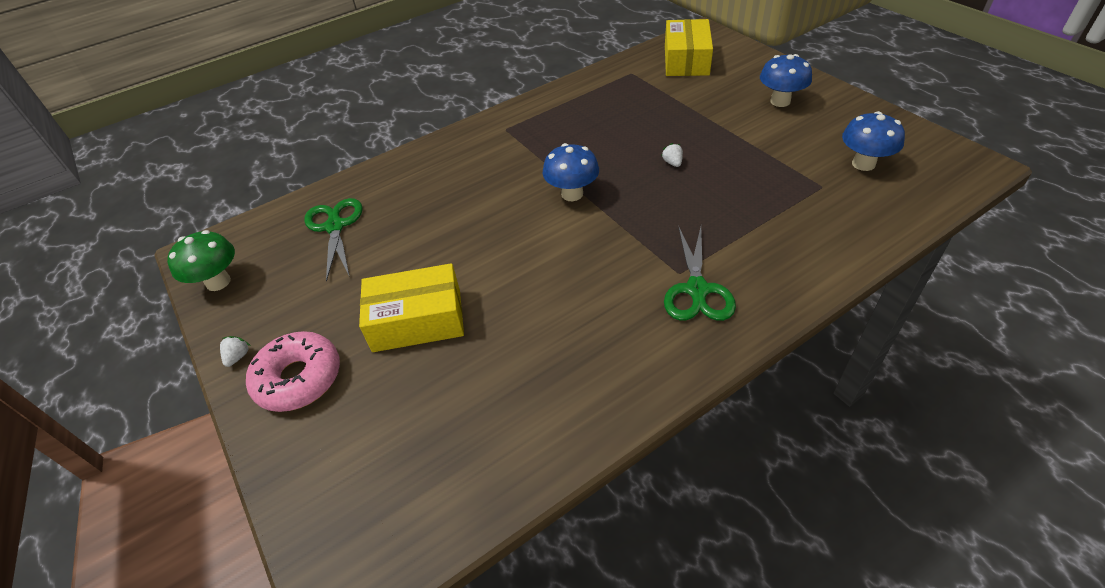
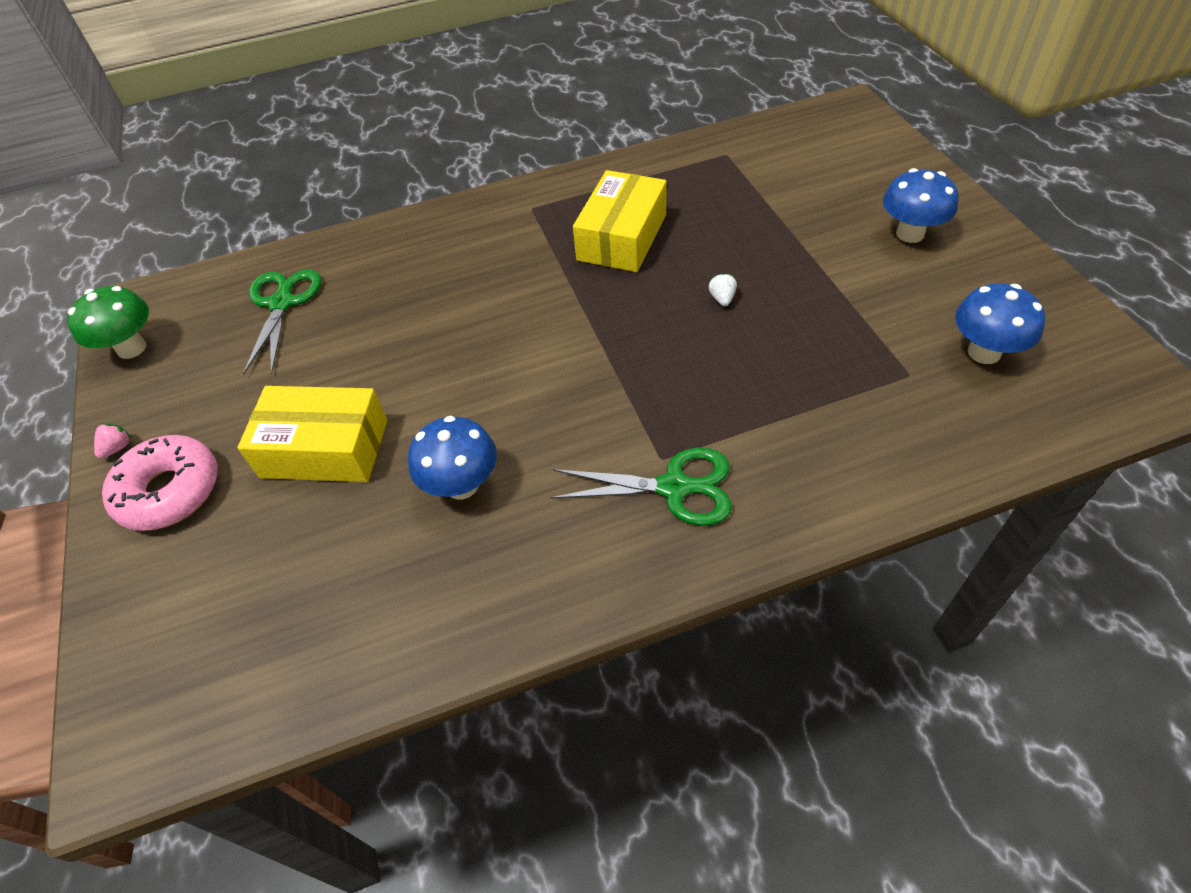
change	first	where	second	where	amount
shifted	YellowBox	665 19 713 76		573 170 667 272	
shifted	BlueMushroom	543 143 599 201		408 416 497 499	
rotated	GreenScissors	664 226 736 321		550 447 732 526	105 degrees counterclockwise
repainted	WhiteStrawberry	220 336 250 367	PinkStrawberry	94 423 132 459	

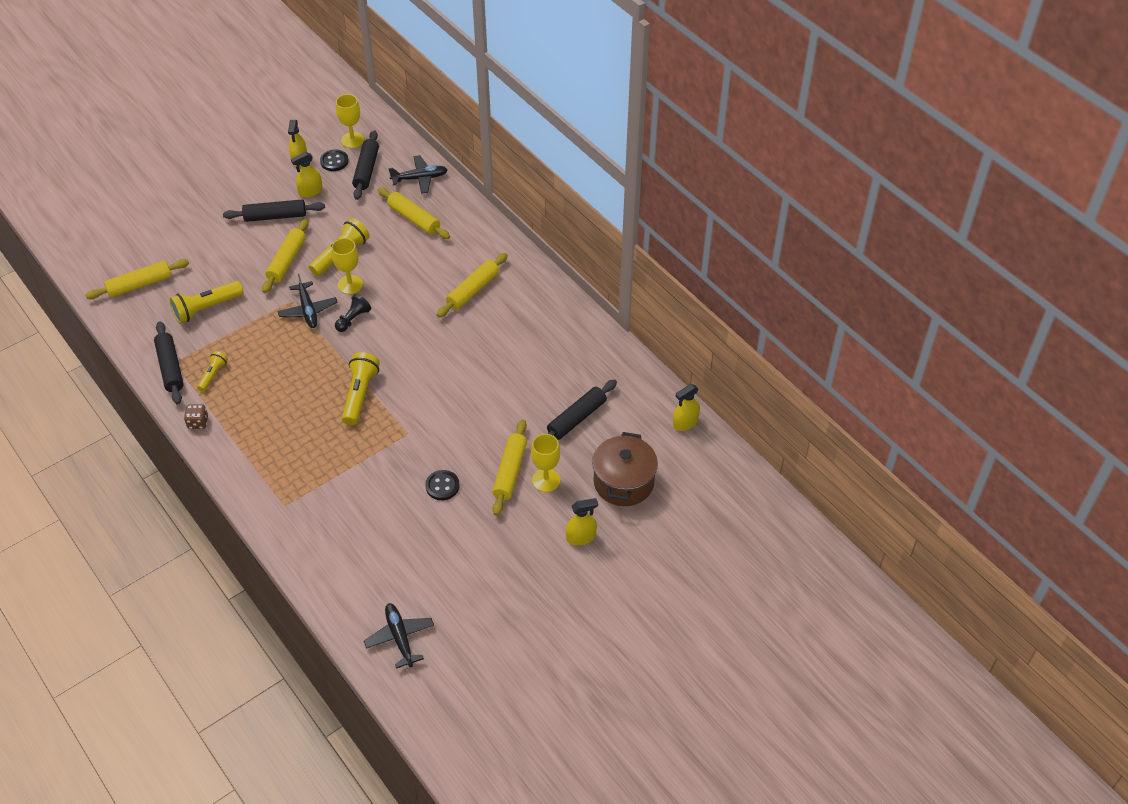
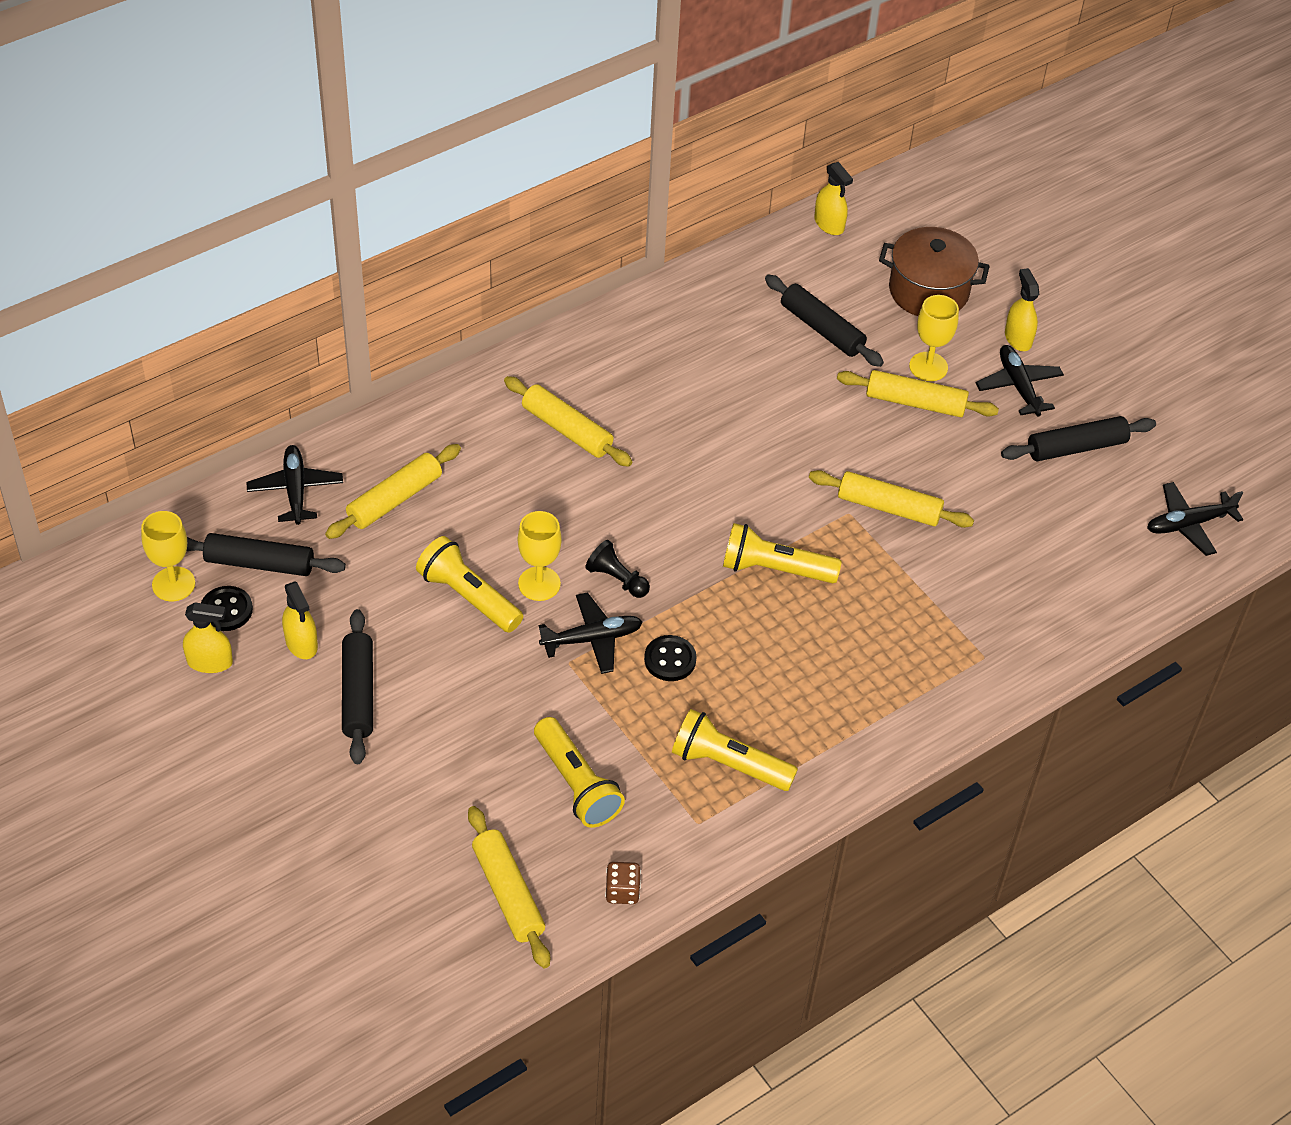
change	first	where	second	where	amount
shifted	YellowRollingPin	262 219 309 293		809 470 974 528	
shifted	BlackRollingPin	154 321 184 405		1001 416 1156 461	
scaled	YellowFlashlight	197 351 228 392		672 709 798 791	x1.72
shifted	BrownDice	184 404 208 429		605 862 641 904	
shifted	BlackButton	425 470 460 500		644 635 696 681	
new			BlackPlane	976 345 1064 416	

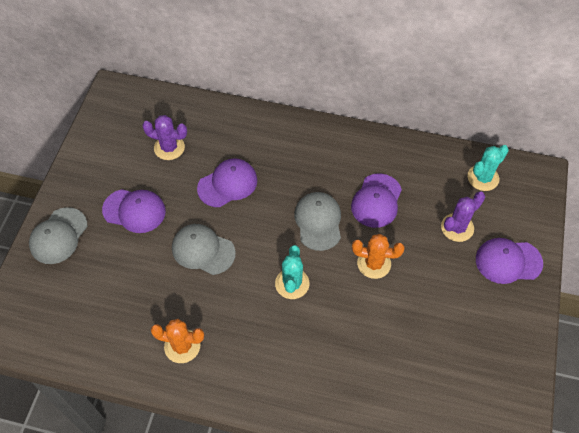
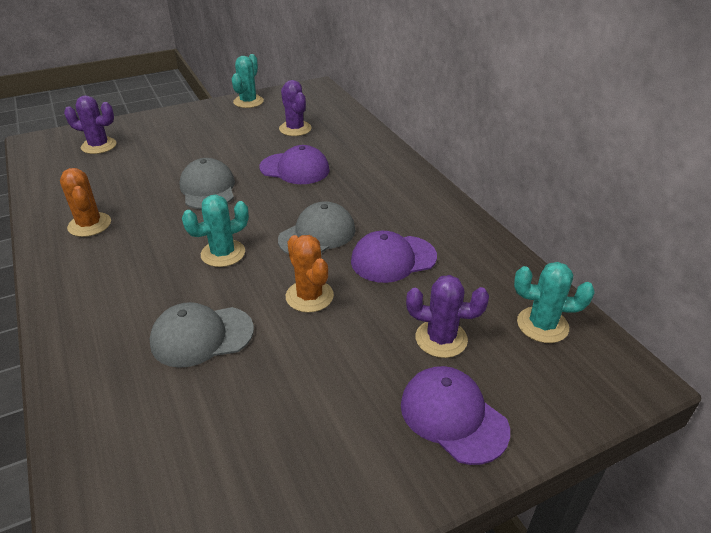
change	first	where	second	where	amount
gone	PurpleCap	102 189 166 233			
shifted	GreyCap	29 207 87 264		150 302 254 368	
new			TurquoiseCactus	232 54 264 108	
new			PurpleCactus	64 95 117 154	

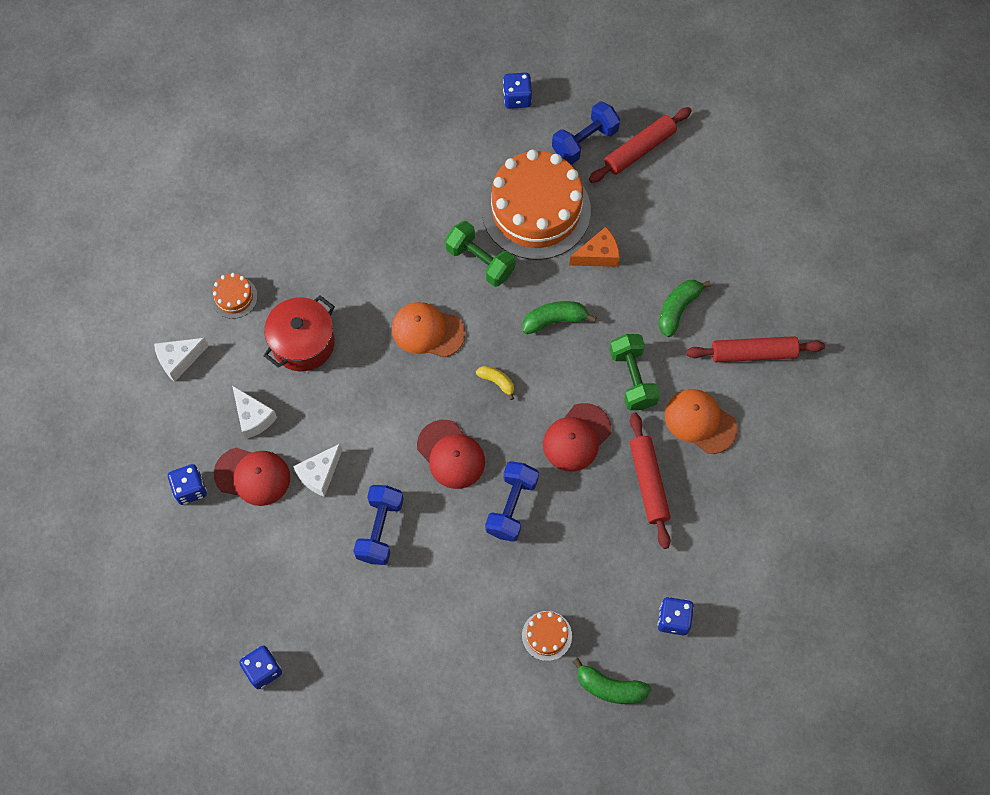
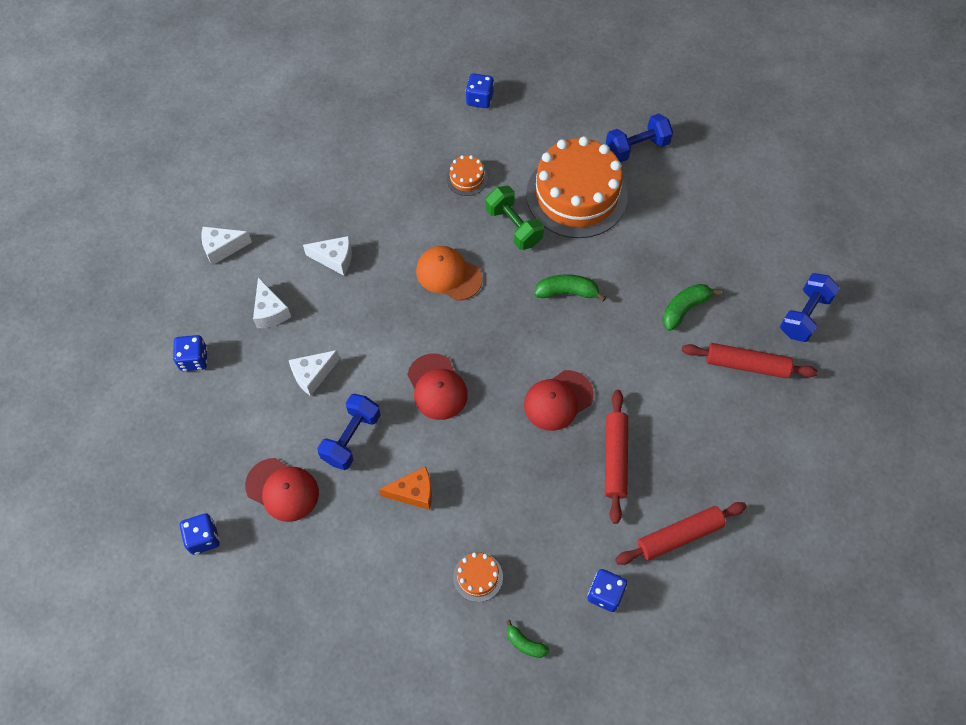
change	first	where	second	where	amount
shifted	BlueDice	503 73 532 109		466 73 494 108	
shifted	RedRollingPin	589 107 692 183		615 502 747 565	
shifted	OrangeCheese	569 227 620 267		379 466 432 510	
shifted	OrangeCake	211 273 257 319		446 155 488 196	
swapped	RedPot	264 295 335 371	WhiteCheese	303 236 352 276	
gone	GreenDumbbell	610 334 660 410			
gone	YellowBanana	476 366 514 400			
gone	OrangeCap	665 389 738 454			
shifted	RedCap	214 448 290 506		245 458 319 522	
shifted	BlueDumbbell	485 461 539 542		780 273 840 342	
scaled	GreenBanana	573 658 651 704		506 620 550 658	x0.63

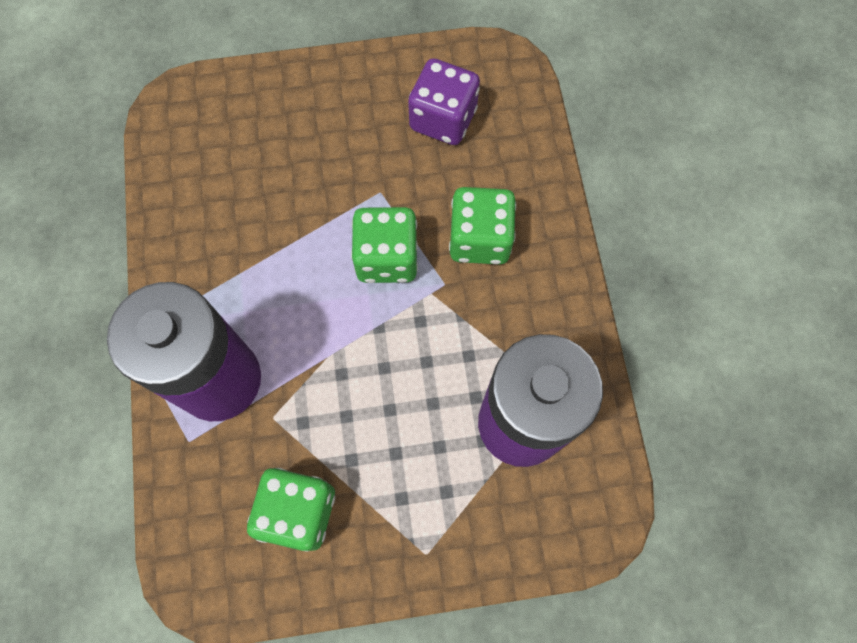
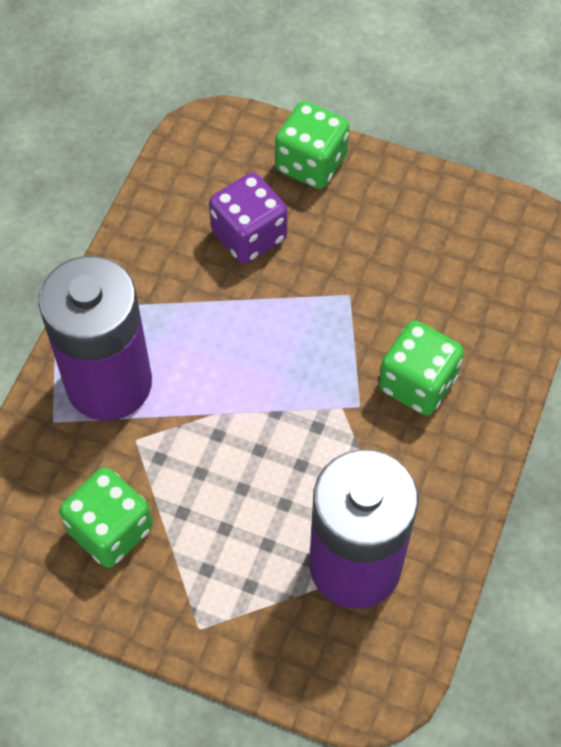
change	first	where	second	where	amount
shifted	PurpleDice	408 58 480 145		209 173 287 264	
shifted	GreenDice	351 207 418 283		275 101 349 189	

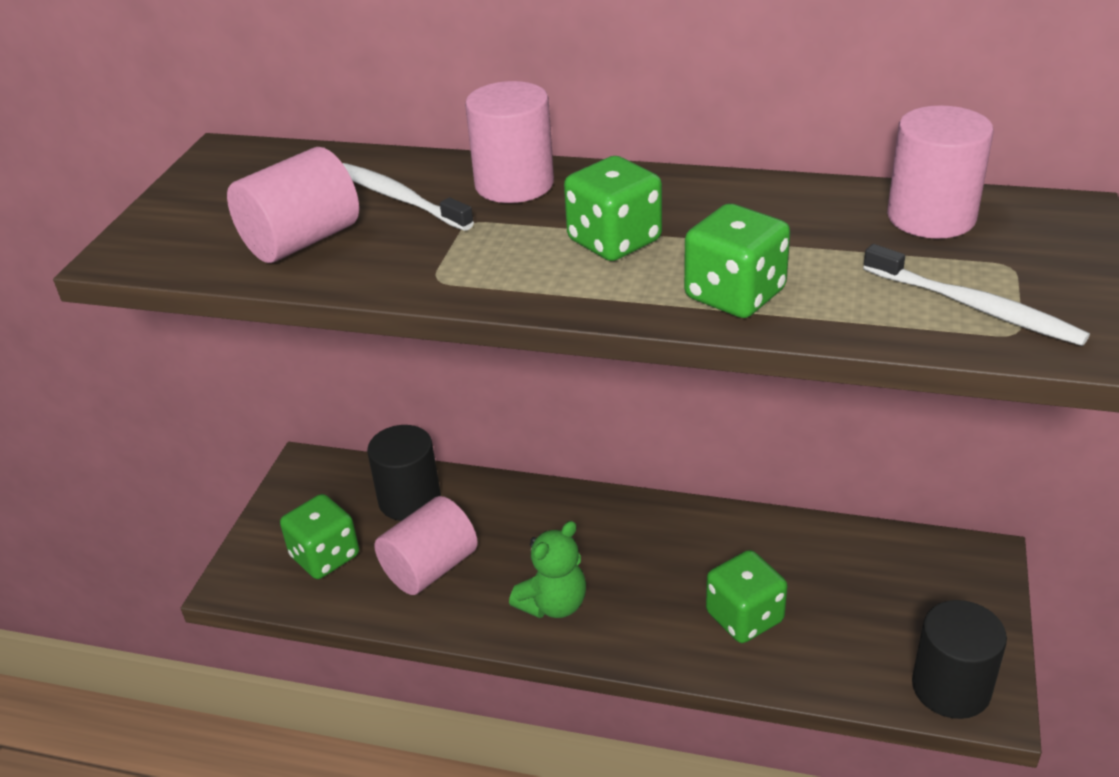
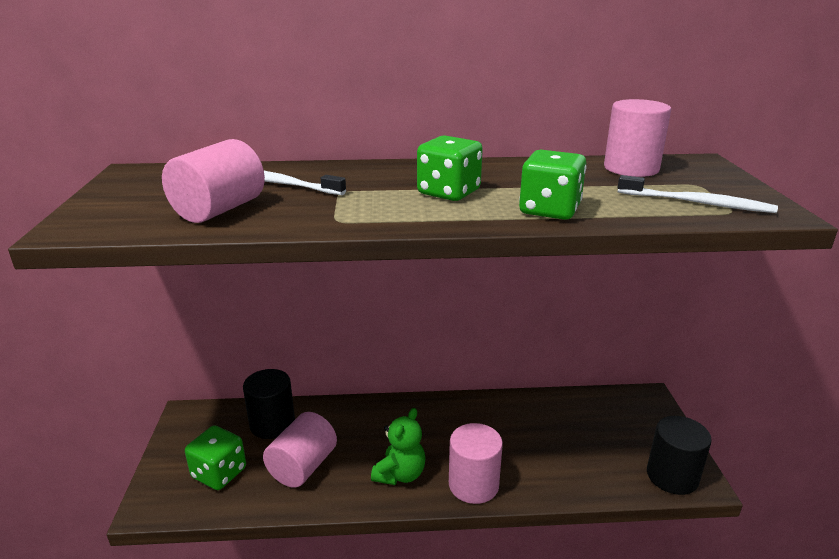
change	first	where	second	where	amount
shifted	PinkCylinder	465 81 554 203		449 423 503 504	
gone	GreenDice	706 550 787 643			

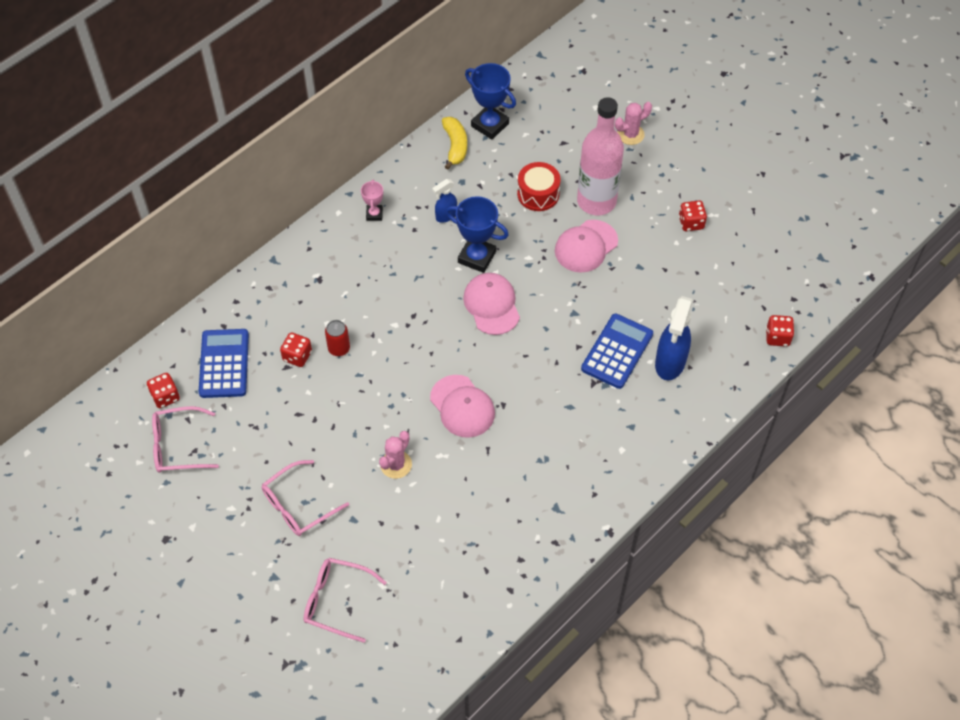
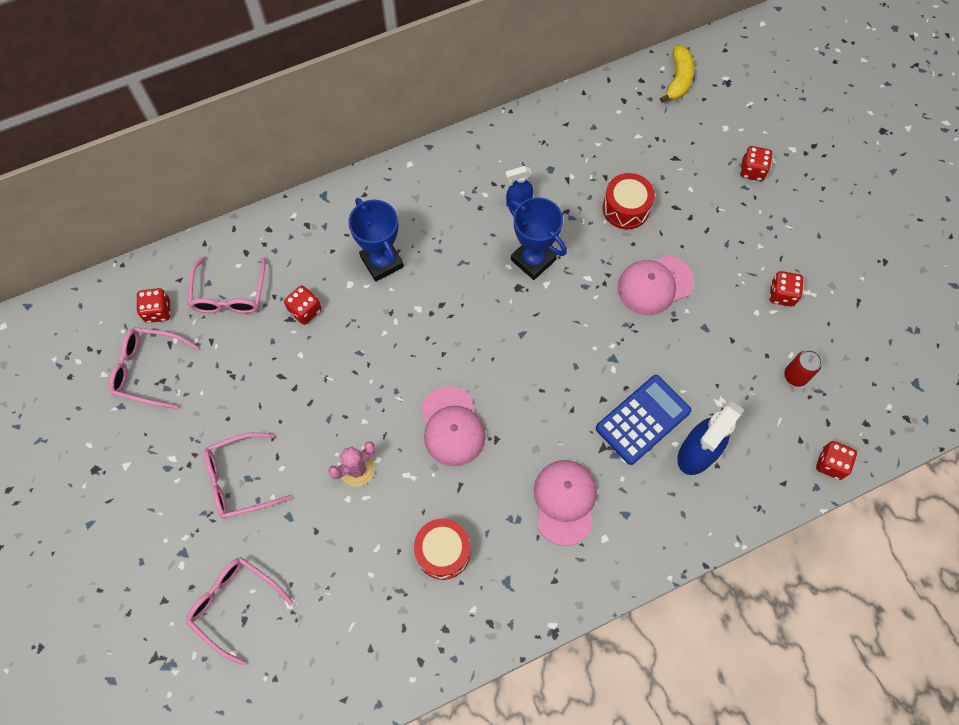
change	first	where	second	where	amount
shifted	BlueTrophy	465 63 516 139		348 198 404 282	
gone	PinkBottle	577 97 624 215			
swapped	PinkCactus	615 102 652 145	RedDice	740 146 773 181	
shifted	YellowBanana	442 117 467 170		660 46 694 103	
gone	PinkTrophy	361 180 383 221			
shifted	PinkCap	463 273 520 335		534 460 597 546	
shifted	RedCan	325 320 350 356		784 350 822 387	
swapped	BlueCalculator	199 329 249 398	PinkGlasses	188 256 266 313	
new			RedDrum	414 519 471 580	

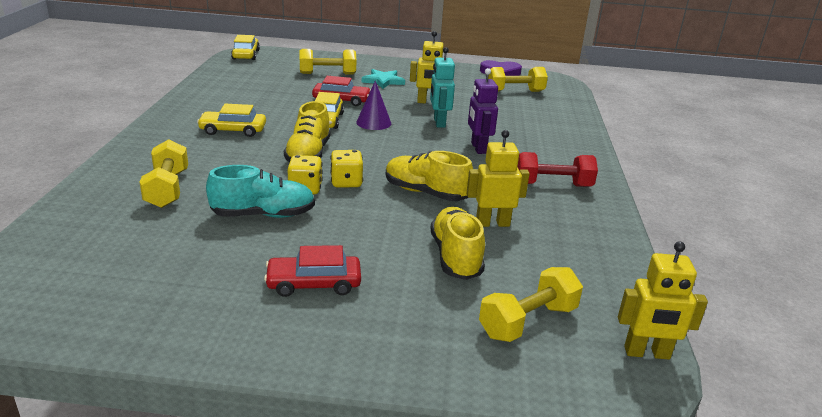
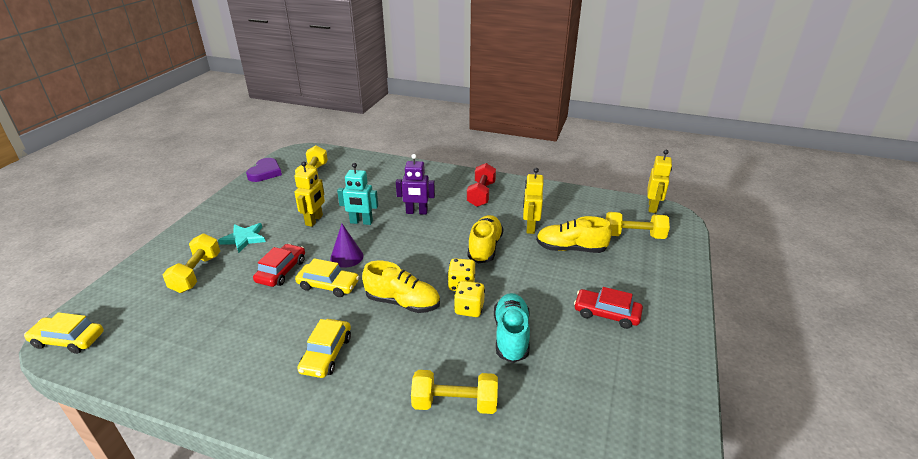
change	first	where	second	where	amount
rotated	YellowShoe	386 151 473 201		467 215 504 263	150 degrees clockwise
rotated	RedCar	264 245 361 297		574 287 643 329	105 degrees clockwise
rotated	YellowDumbbell	479 267 583 342		606 212 670 239	60 degrees counterclockwise

